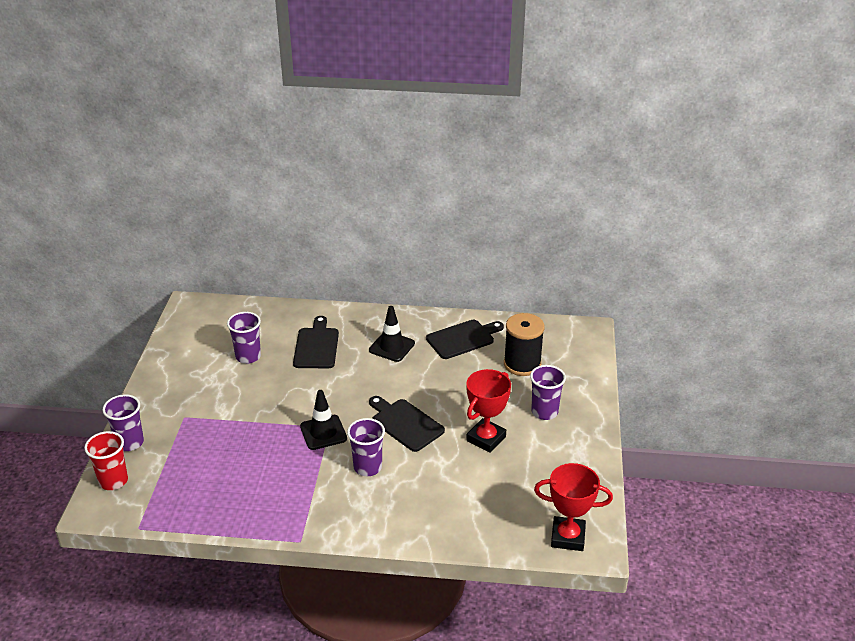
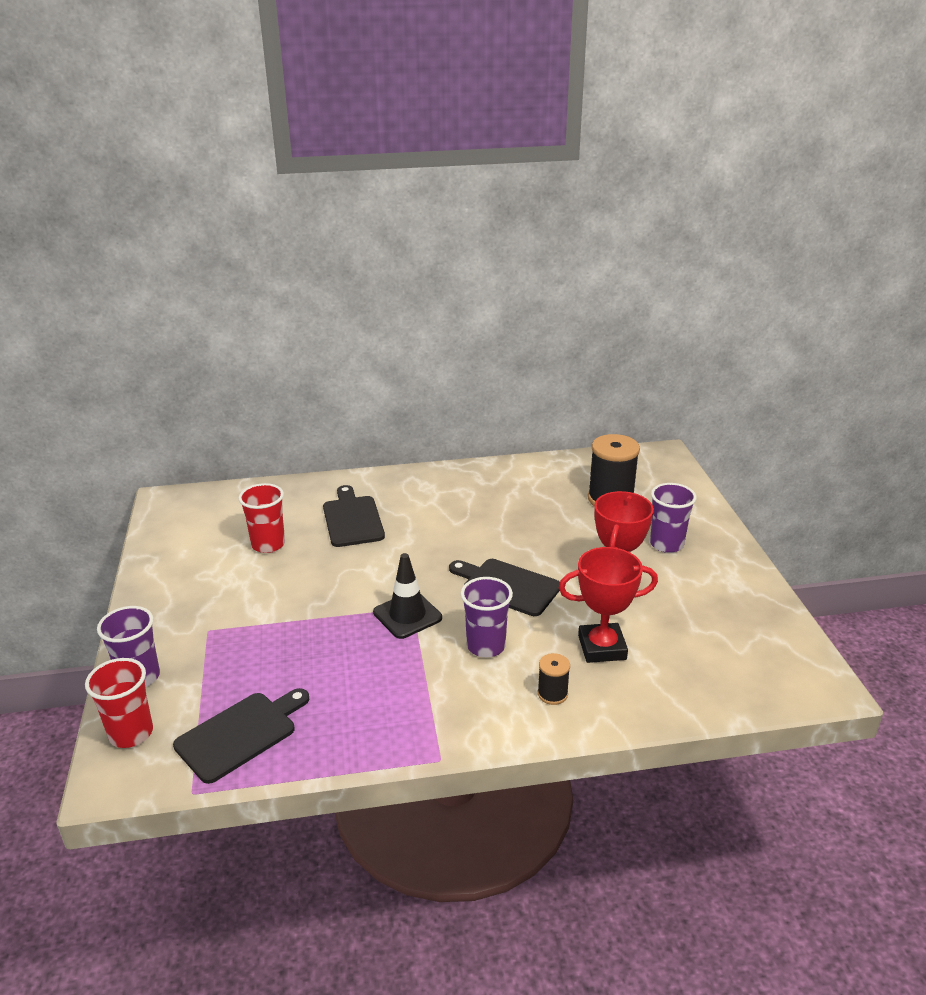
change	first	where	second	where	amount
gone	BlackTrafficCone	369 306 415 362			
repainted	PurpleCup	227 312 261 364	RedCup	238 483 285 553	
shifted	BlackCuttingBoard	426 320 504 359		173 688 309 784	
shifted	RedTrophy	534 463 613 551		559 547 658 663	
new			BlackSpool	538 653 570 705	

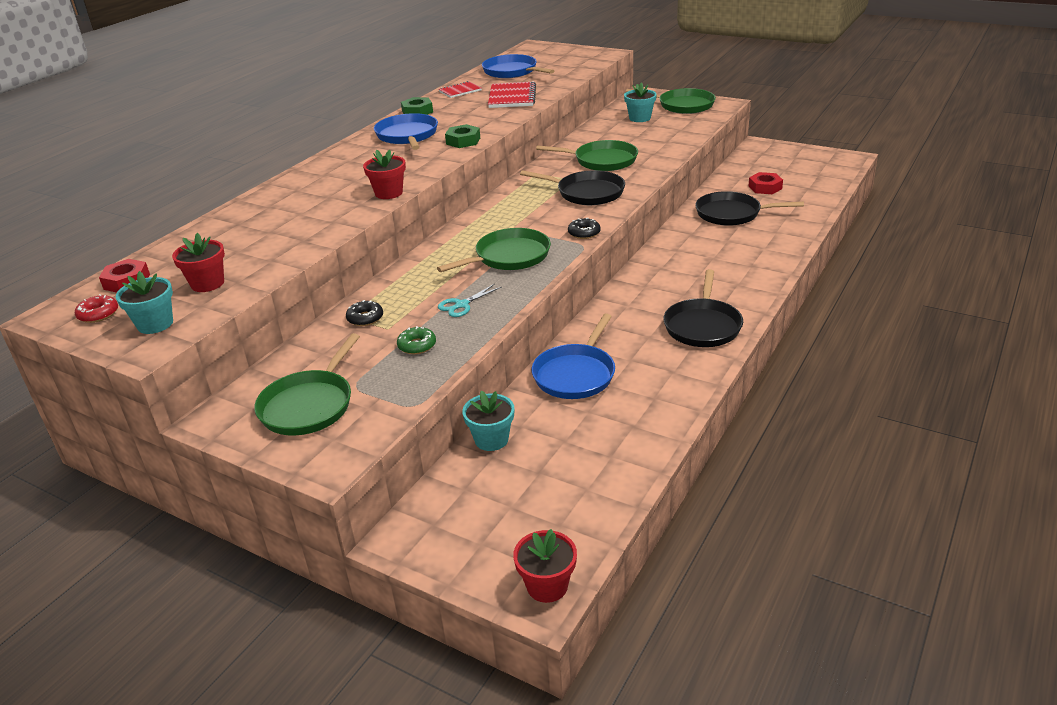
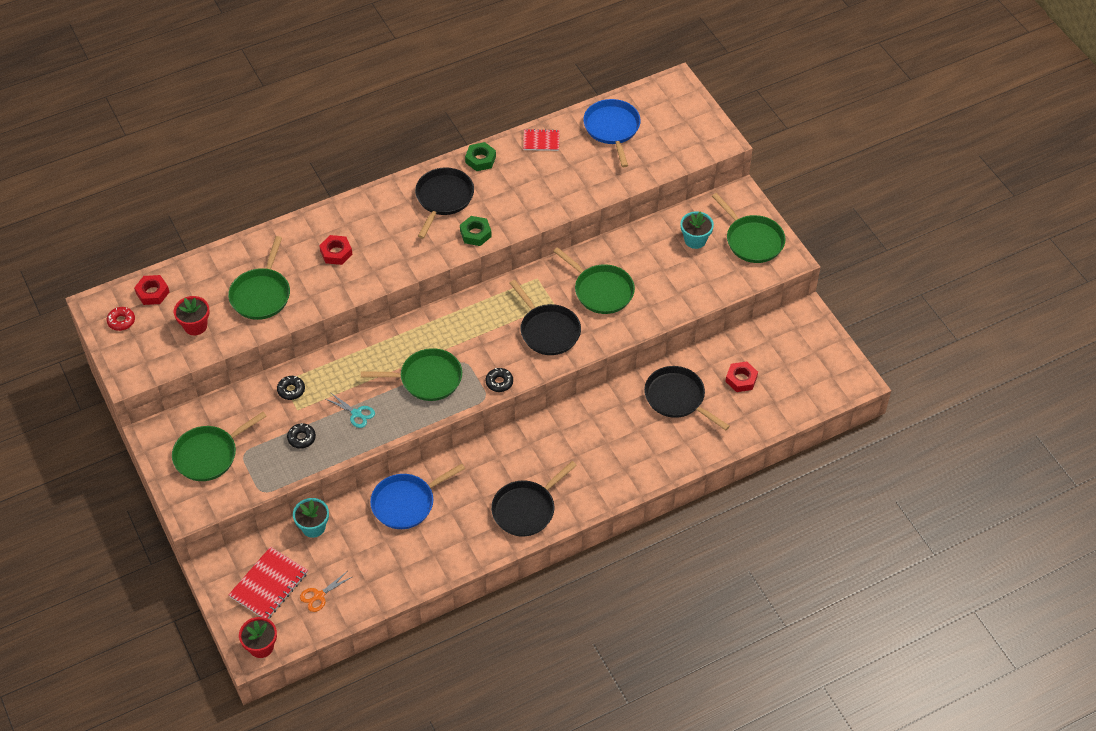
change	first	where	second	where	amount
shifted	RedNotebook	488 81 536 108		229 547 308 619	
repainted	BluePan	374 113 438 150	BlackPan	415 167 474 239	
gone	RedFlowerPot	363 149 406 199			
gone	TurquoiseFlowerPot	116 271 173 334			
rotated	TurquoiseScissors	438 284 502 317		326 392 375 428	135 degrees counterclockwise
repainted	GreenDonut	397 326 436 354	BlackDonut	287 423 316 449	
new			RedNut	319 235 353 265	
new			GreenPan	228 236 290 320	
new			OrangeScissors	300 572 352 612	

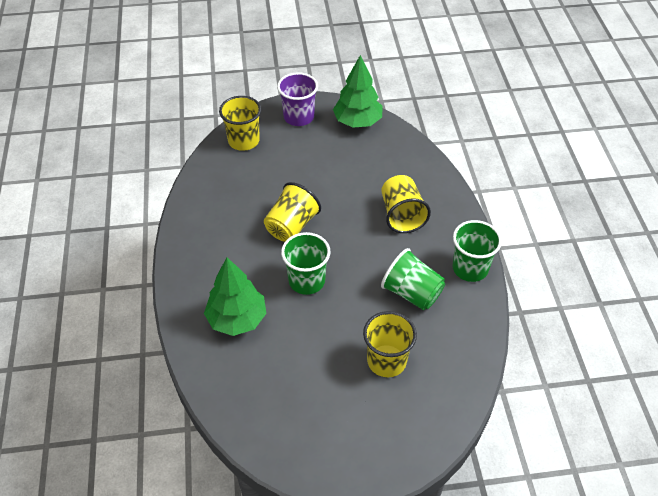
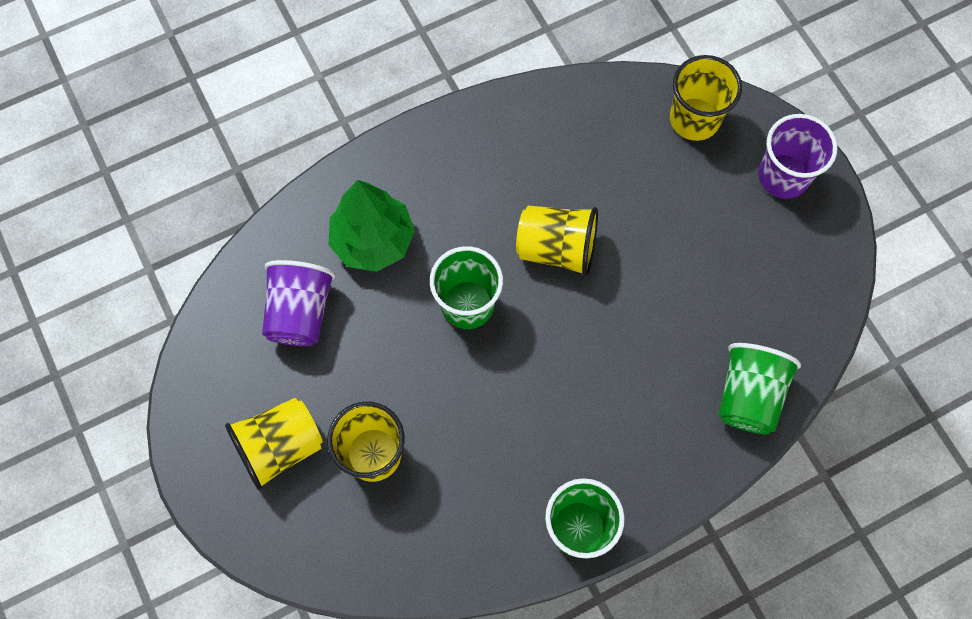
change	first	where	second	where	amount
gone	GreenTree	333 55 382 128			
shifted	YellowCup	381 175 431 233		225 398 323 490	
shifted	GreenCup	381 248 445 310		718 343 801 434	
new			PurpleCup	262 260 336 346	

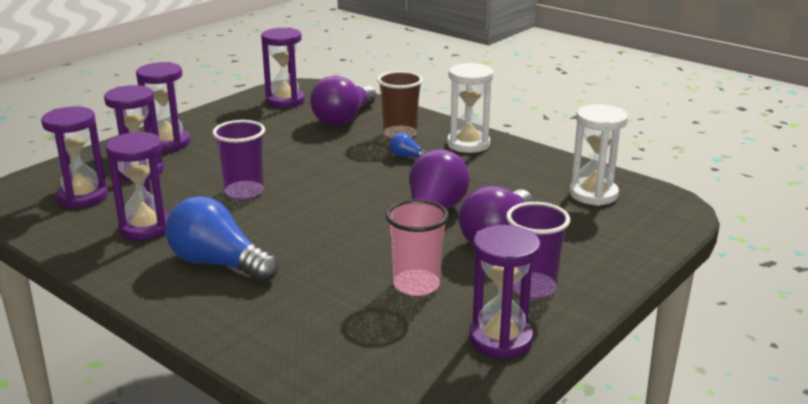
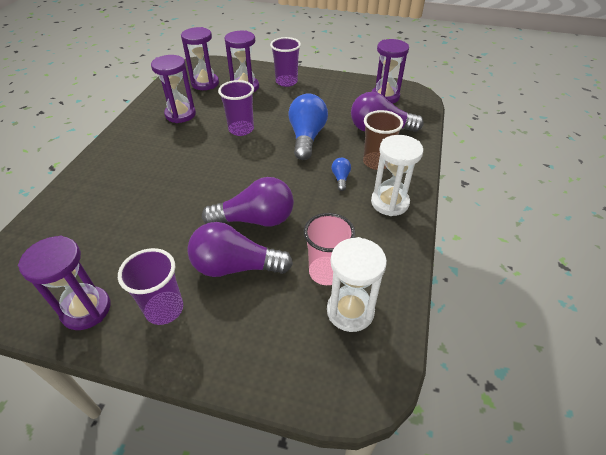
change	first	where	second	where	amount
swapped	PurpleHourglass	136 62 190 152	PurpleCup	270 37 301 87	
shifted	BlueLightBulb	165 196 278 283		288 94 328 160	
shifted	PinkCup	386 199 449 296		304 213 355 285	

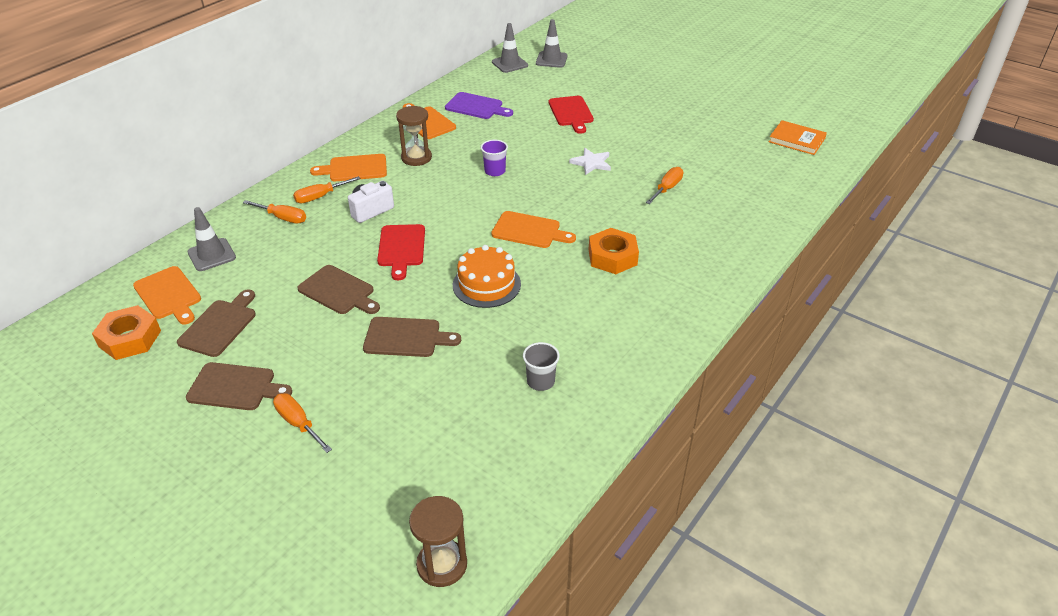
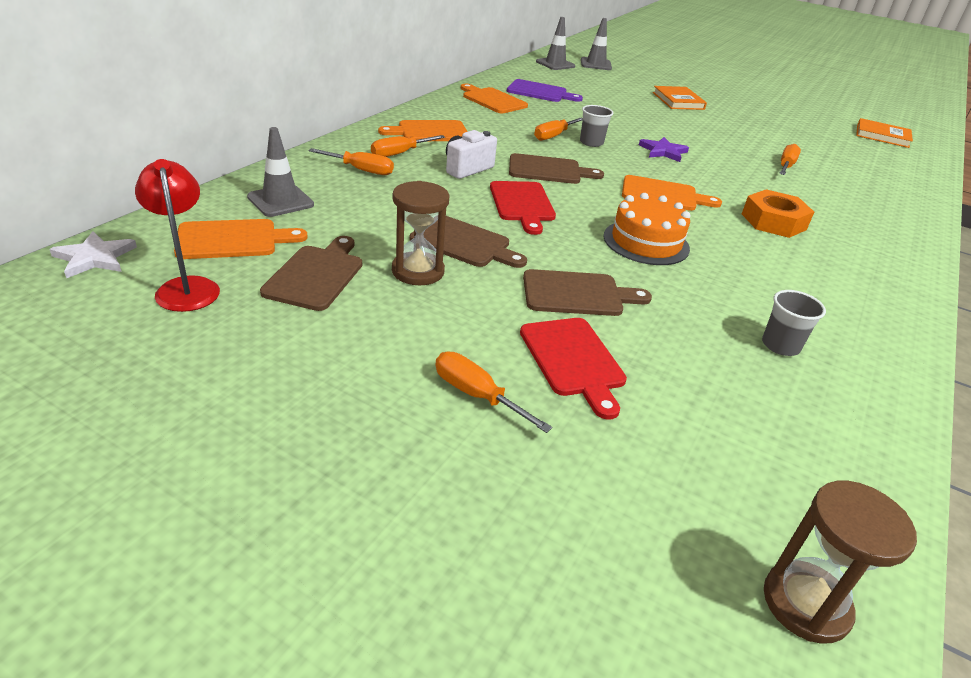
change	first	where	second	where	amount
shifted	RedCuttingBoard	549 96 594 134		520 318 627 419	
shifted	BrownHourglass	396 106 432 166		392 181 449 285	
repainted	PurpleCup	481 139 508 176	GreyCup	580 105 614 147	
shifted	WhiteStar	569 148 611 175		49 231 137 278	
rotated	OrangeCuttingBoard	133 266 201 325		174 219 308 259	60 degrees counterclockwise
swapped	OrangeNut	92 305 161 360	RedLamp	135 159 220 312	
shifted	BrownCuttingBoard	186 362 292 410		509 153 604 184	
new			OrangeBook	653 86 707 110	
new			OrangeScrewdriver	534 118 583 141	
new			PurpleStar	639 137 689 162	

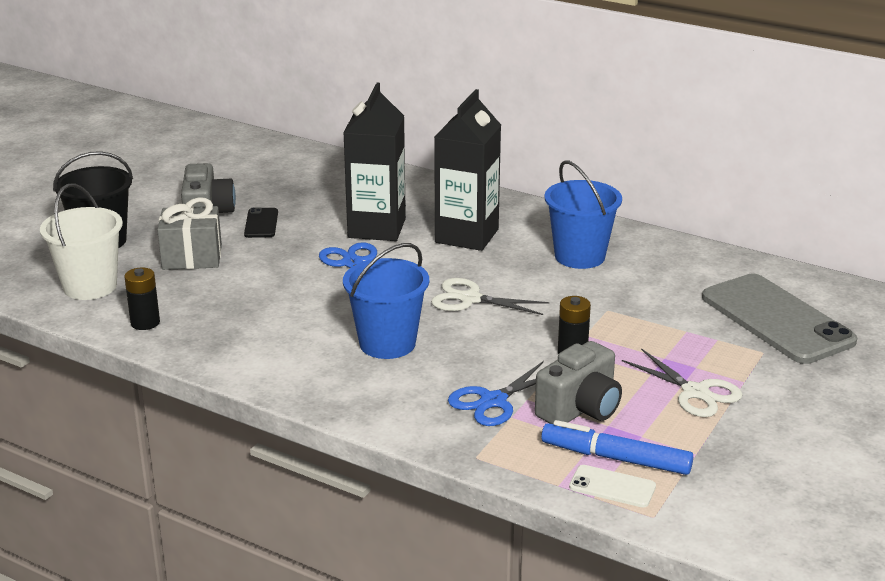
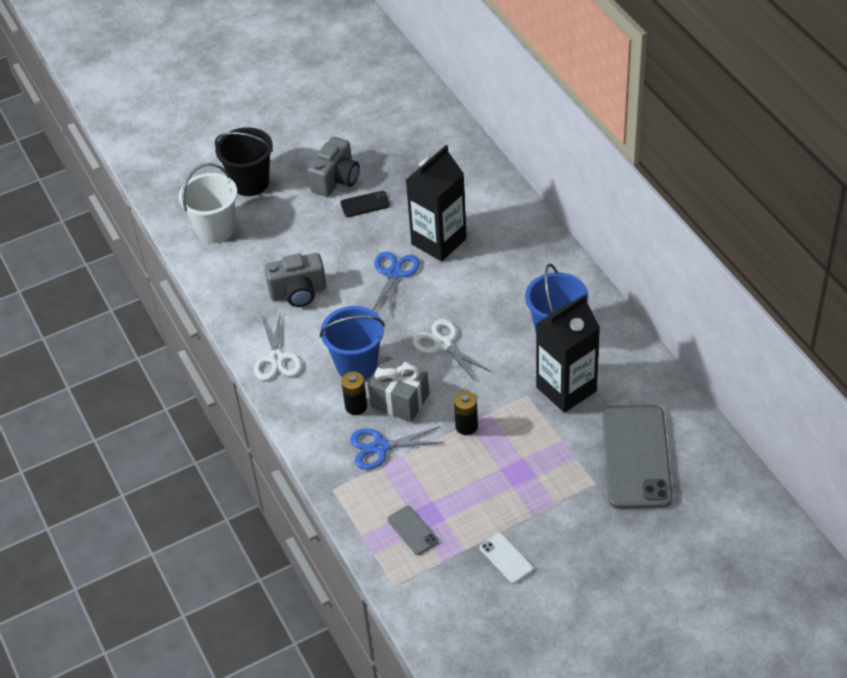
change	first	where	second	where	amount
shifted	BlackCarton	434 89 501 251		536 294 600 413	
shifted	GreyGift	157 197 222 270		368 356 429 422	
rotated	BlackPhone	244 207 278 238		341 191 390 217	45 degrees clockwise
shifted	BlackBattery	124 268 160 330		341 371 367 415	
shifted	GreyCamera	535 341 622 424		264 253 326 307	
shifted	WhiteScissors	622 348 742 417		254 311 302 381	
swapped	BlueMarker	541 420 693 475	GreyPhone	388 506 439 555	
shifted	WhitePhone	569 465 656 507		480 533 534 584	

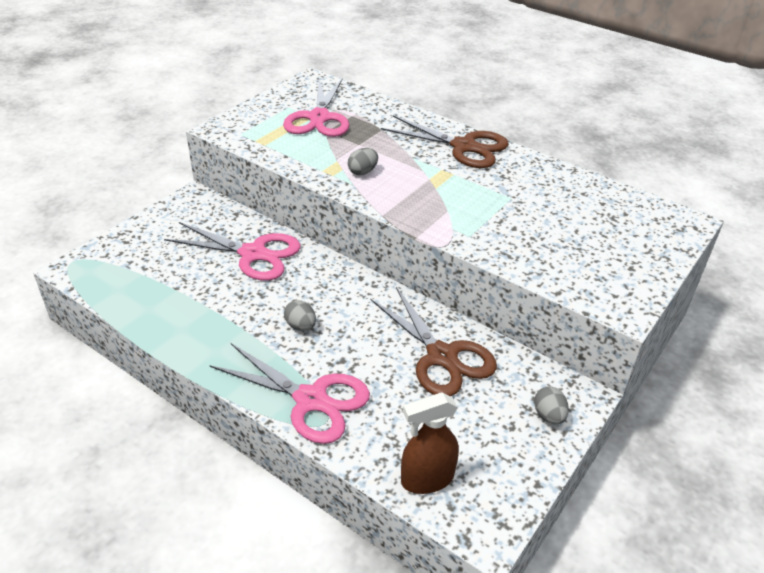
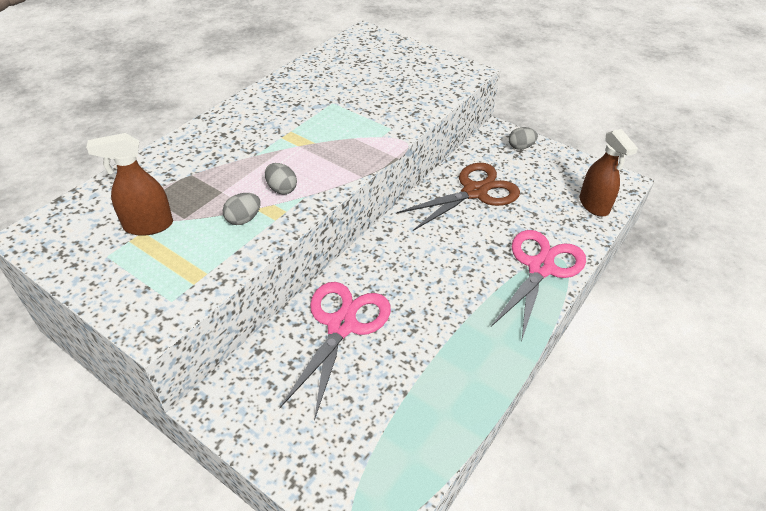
change	first	where	second	where	amount
swapped	PinkScissors	283 78 350 137	BrownSprayBottle	86 133 173 236	
gone	BrownScissors	381 116 509 168			
shifted	GreyEgg	284 300 316 331		223 193 261 225	

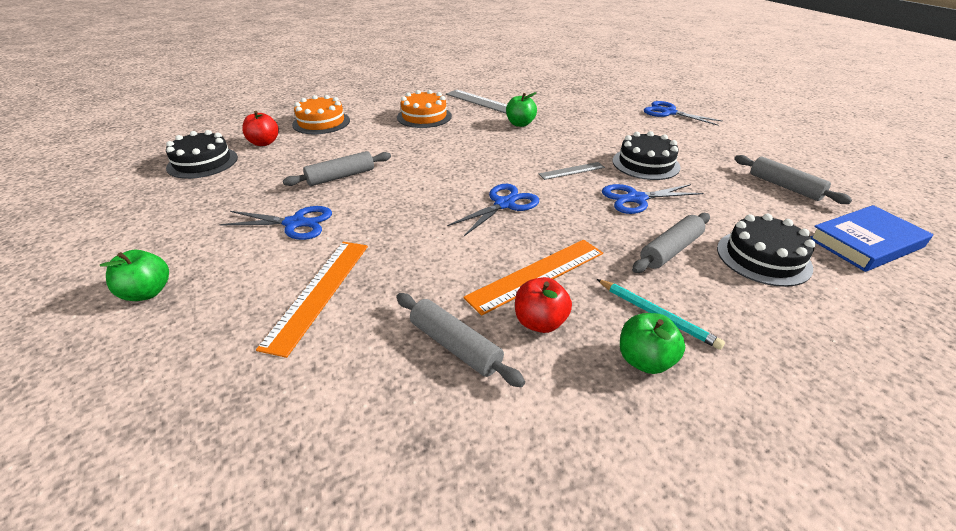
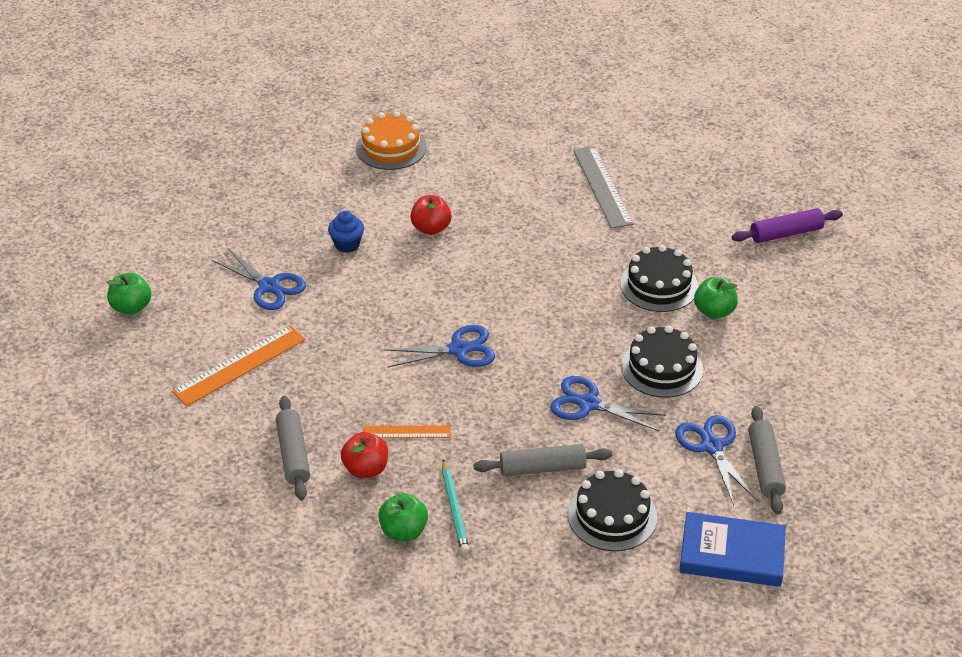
change	first	where	second	where	amount
gone	OrangeCake	397 90 452 128			
shifted	GreenApple	506 92 537 127		694 277 738 319	
shifted	BlueScissors	644 101 723 126		675 415 757 506	
shifted	RedApple	242 111 279 146		410 195 452 235	
shifted	BlackCake	166 130 238 179		620 245 698 312	
swapped	GreyRollingPin	283 151 391 186	BlueCupcake	328 211 364 253	
gone	GreyRuler	539 162 605 180			
scaled	OrangeRuler	464 240 603 316		363 425 451 438	x0.58
new			PurpleRollingPin	732 208 843 243	

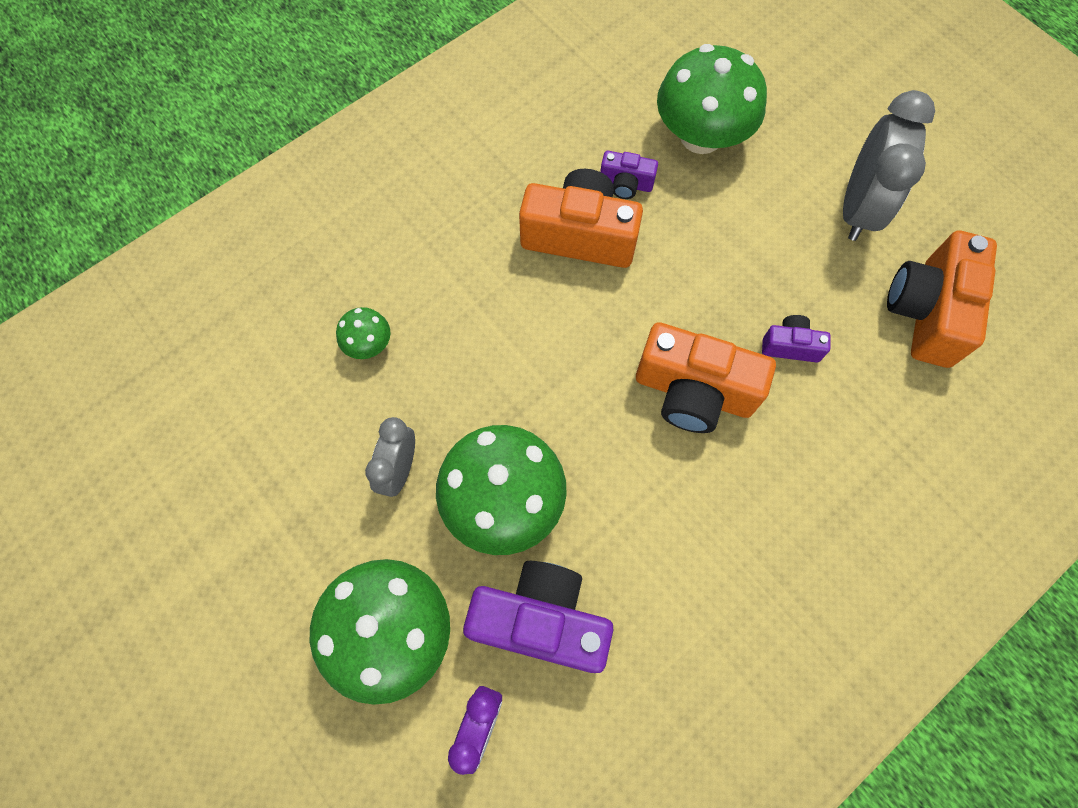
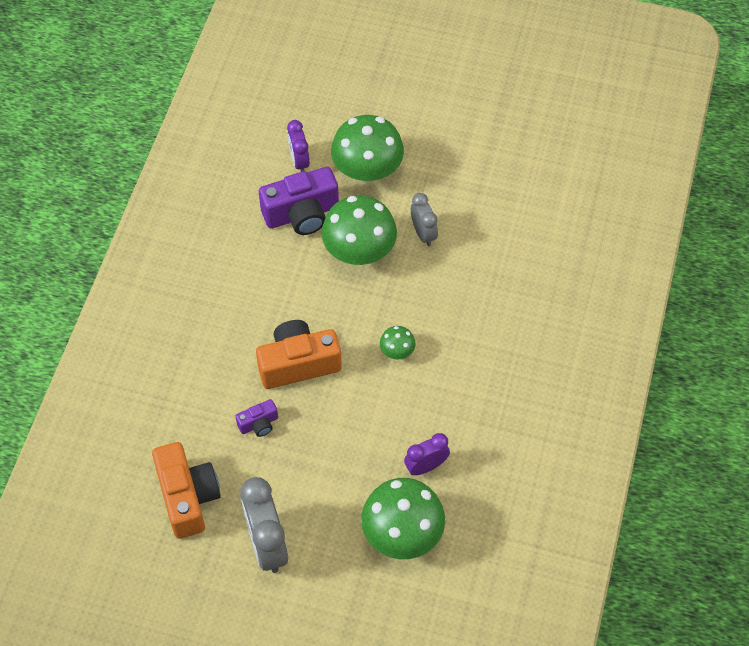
change	first	where	second	where	amount
swapped	PurpleCamera	600 151 658 199	PurpleClock	404 433 450 475	
gone	OrangeCamera	519 169 643 268			
shifted	GreenMushroom	336 307 390 359		380 326 416 360	

